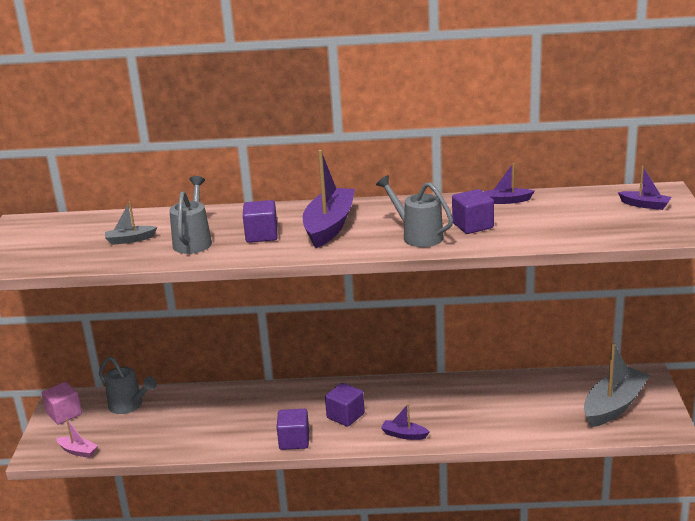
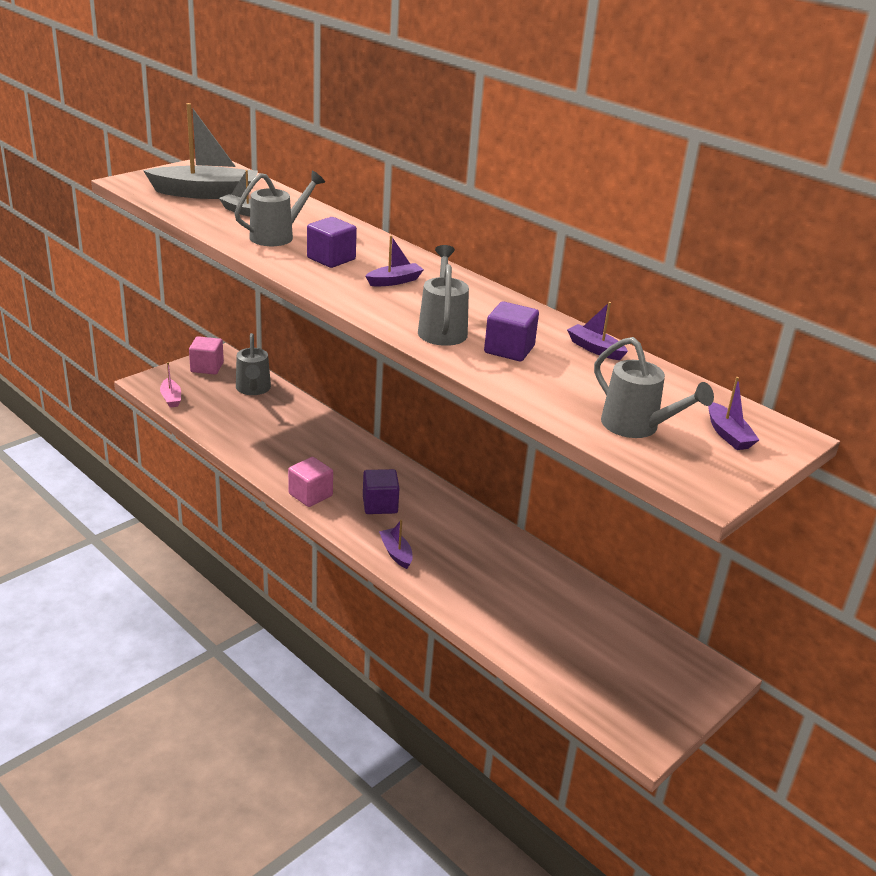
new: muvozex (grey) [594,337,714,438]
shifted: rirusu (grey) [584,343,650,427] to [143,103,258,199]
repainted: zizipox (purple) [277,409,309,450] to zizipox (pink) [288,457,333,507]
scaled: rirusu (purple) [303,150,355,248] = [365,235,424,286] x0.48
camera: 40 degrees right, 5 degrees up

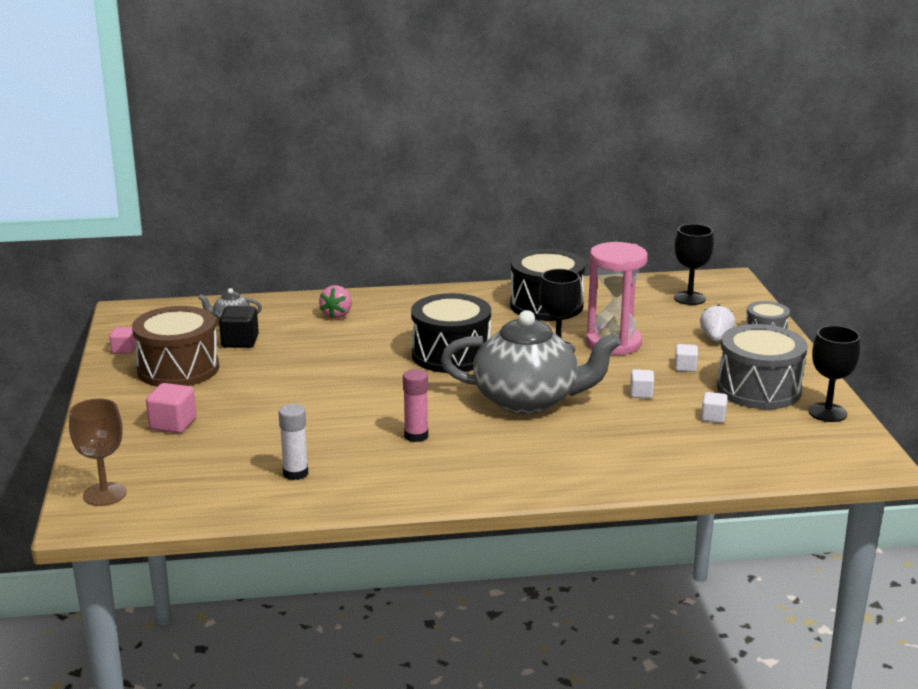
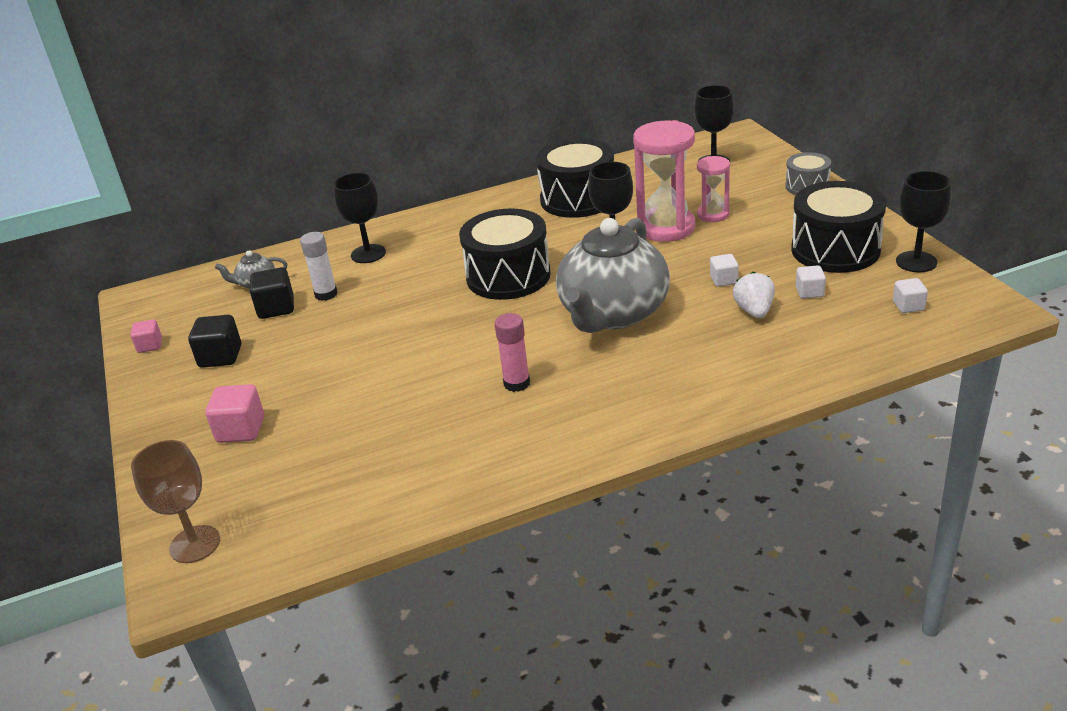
new: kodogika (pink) [697,156,730,222]
shifted: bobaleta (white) [279,404,308,480] to [300,232,338,301]; zizipox (white) [675,344,698,372] to [893,278,928,313]; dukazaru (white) [700,304,735,342] to [733,271,775,318]
swapped: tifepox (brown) [132,306,219,387] to zizipox (black) [188,315,241,368]; dukazaru (pink) [319,285,352,319] to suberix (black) [333,173,386,263]
repainted: tifepox (grey) [717,324,808,409] to tifepox (black) [791,181,886,273]
rotated: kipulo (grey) [441,310,621,414] = [556,218,670,333] 120 degrees clockwise
camera: 10 degrees left, 10 degrees up

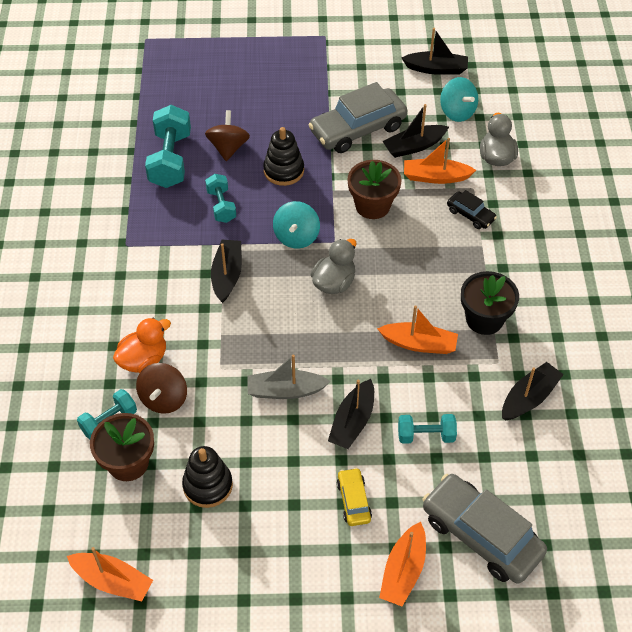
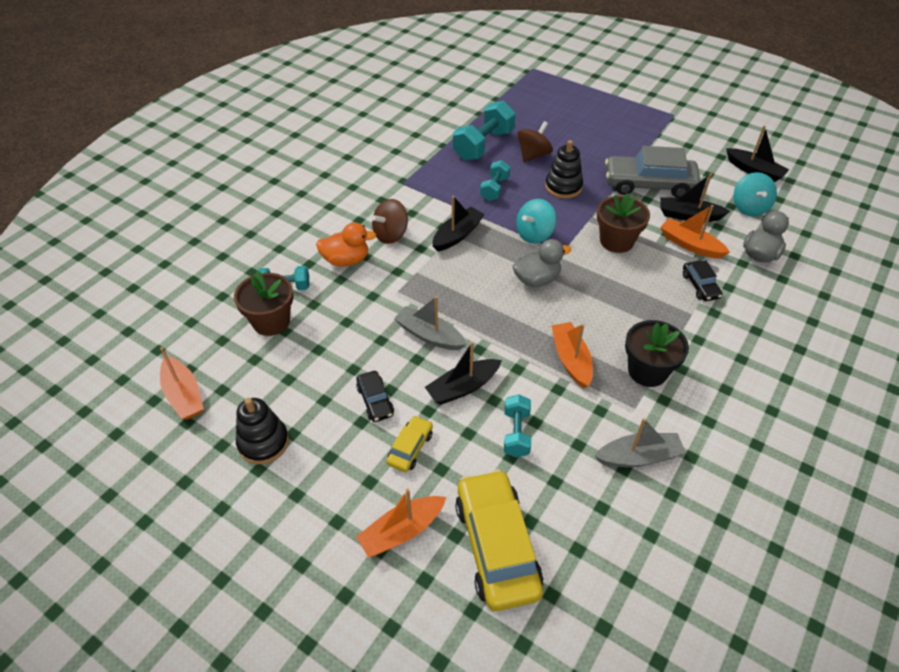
new: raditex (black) [356,371,394,422]
shifted: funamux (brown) [136,363,187,414] to [372,199,408,244]; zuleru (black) [182,446,233,508] to [236,398,289,464]
repainted: raditex (grey) [422,474,547,584] to raditex (yellow) [455,469,543,611]; rirusu (black) [502,362,564,421] to rirusu (grey) [594,418,686,467]
rotated: rirusu (orange) [377,305,458,354] = [551,322,593,388] 150 degrees counterclockwise; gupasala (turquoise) [398,414,457,444] = [504,394,531,458] 60 degrees clockwise
camera: 35 degrees right, 5 degrees down

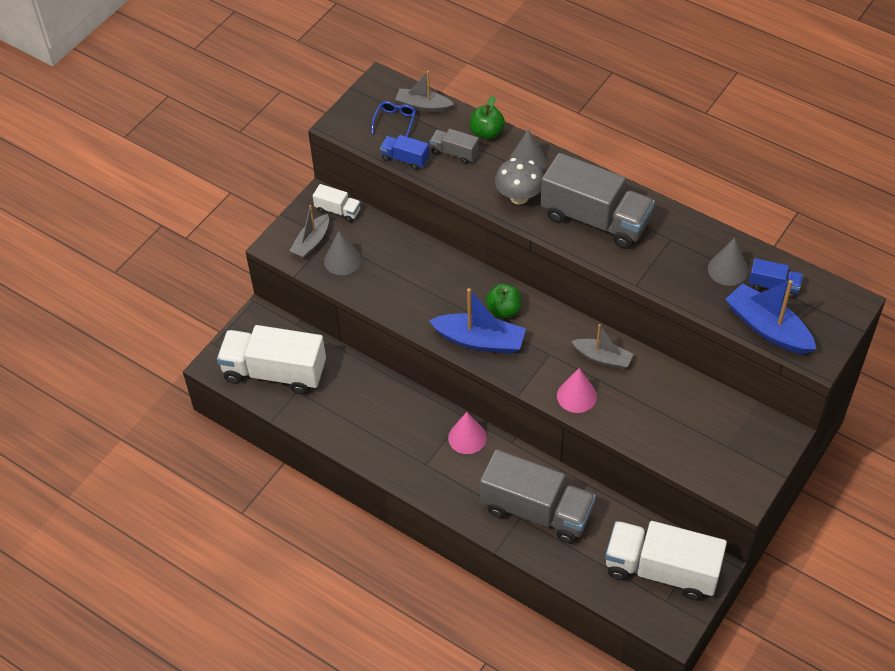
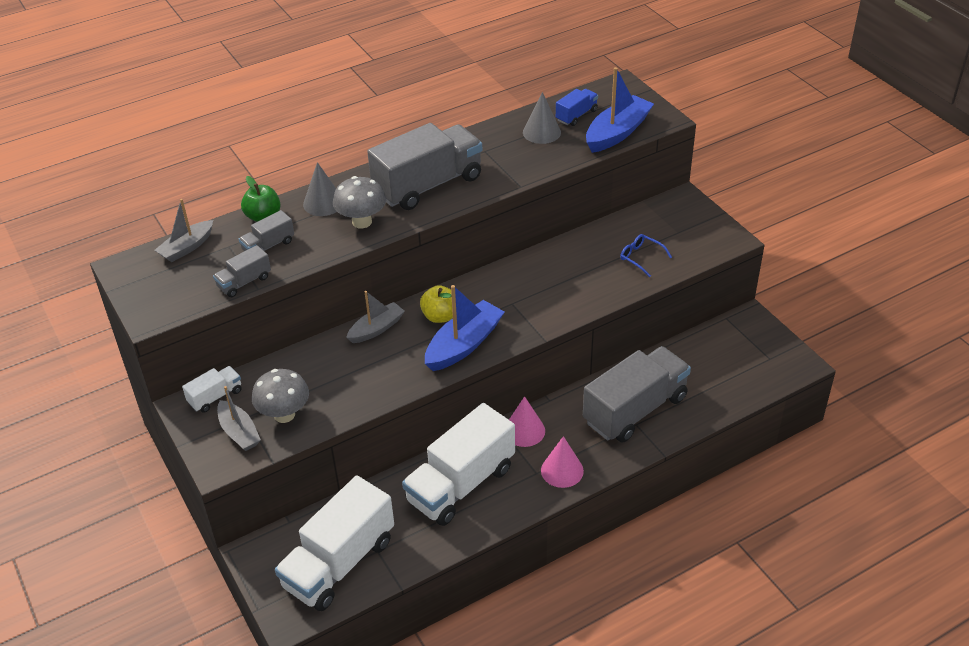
shifted: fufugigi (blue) [371,101,416,137] to [620,234,672,277]; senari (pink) [557,368,597,413] to [541,436,584,488]; rirusu (grey) [572,324,634,369] to [346,291,405,343]; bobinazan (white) [605,521,727,600] to [402,403,515,526]
swapped: senari (grey) [324,231,361,275] to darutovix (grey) [252,369,309,423]
repainted: bobinazan (blue) [380,135,429,170] to bobinazan (grey) [213,245,271,297]; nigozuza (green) [486,284,521,319] to nigozuza (yellow) [420,285,453,323]
rotated: rirusu (blue) [725,280,816,354] = [586,67,654,153] 150 degrees clockwise
camera: 65 degrees left, 10 degrees down

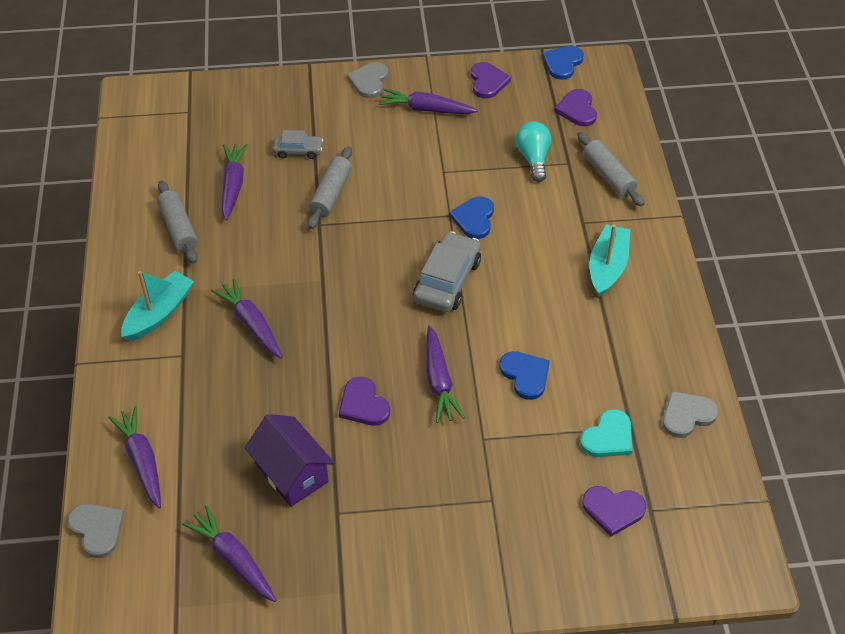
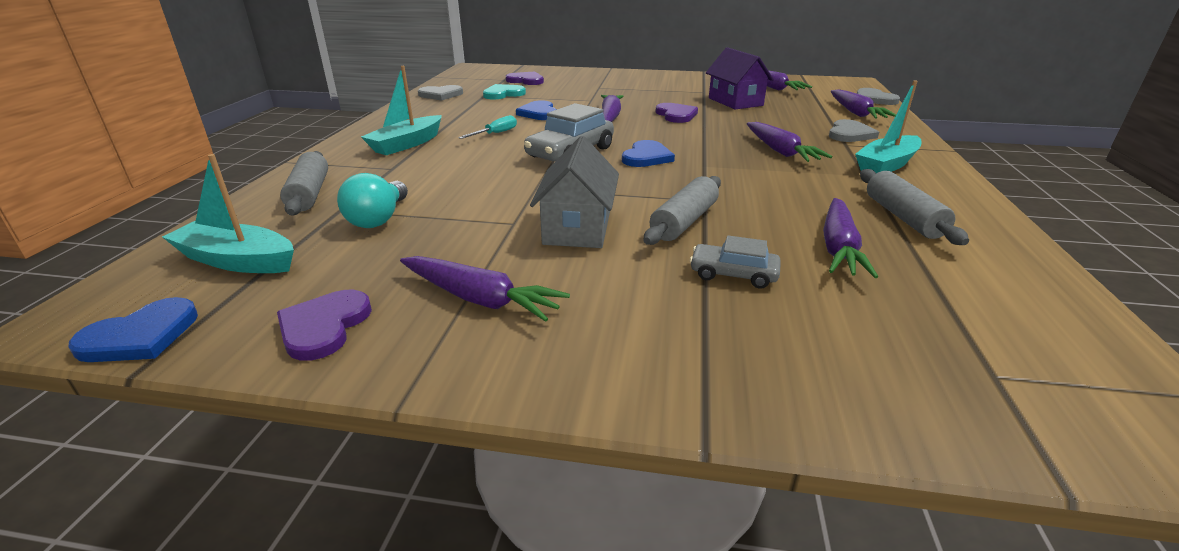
new: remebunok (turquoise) [458,115,517,139]; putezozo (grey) [530,136,619,248]
shifted: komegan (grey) [347,62,388,98] to [829,119,879,142]; komegan (blue) [449,196,494,239] to [622,140,675,167]
swapped: komegan (purple) [554,89,597,126] to rirusu (turquoise) [162,154,294,273]
camera: 165 degrees left, 20 degrees down

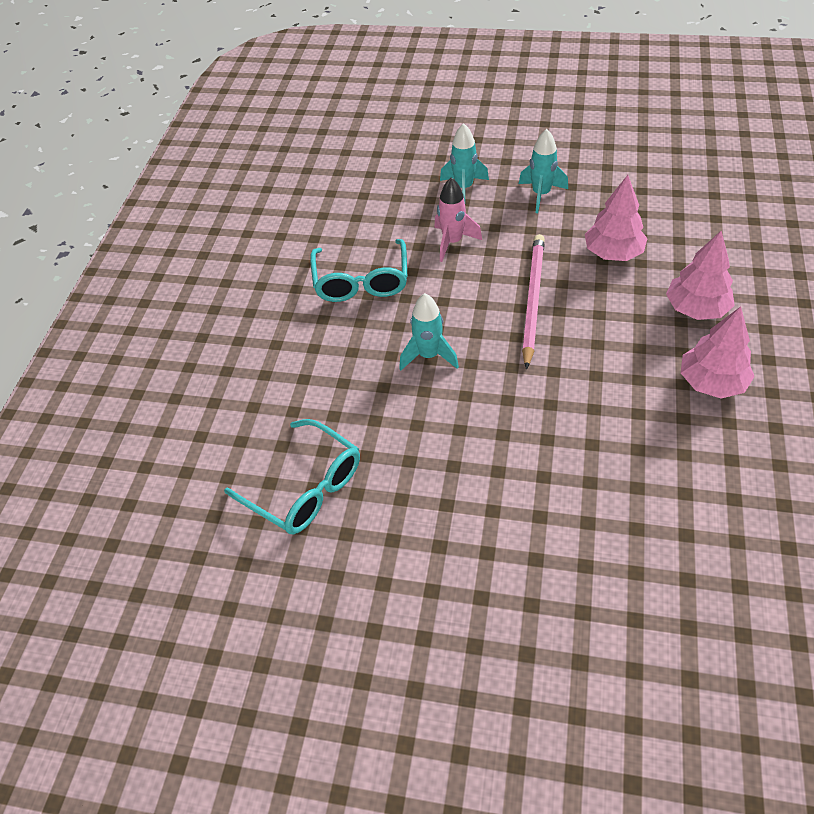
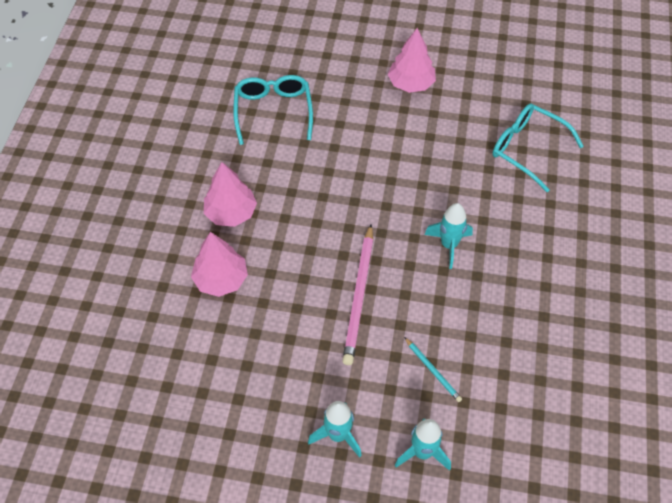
shifted: fufugigi (turquoise) [310,239,407,302] to [233,75,313,145]; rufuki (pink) [585,175,648,261] to [387,28,436,93]
swapped: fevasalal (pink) [434,178,482,262] to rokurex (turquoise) [404,337,462,402]
camera: 175 degrees right, 5 degrees up

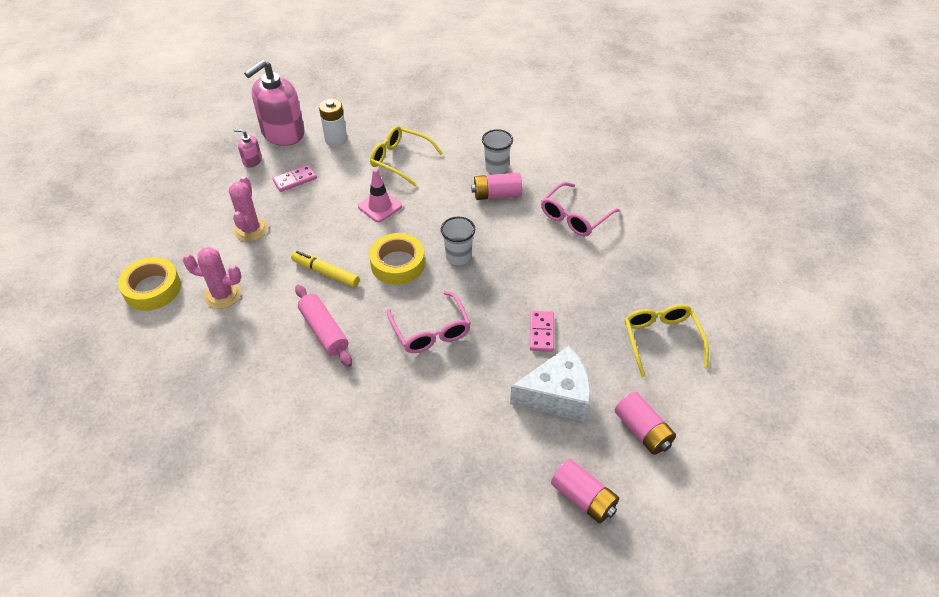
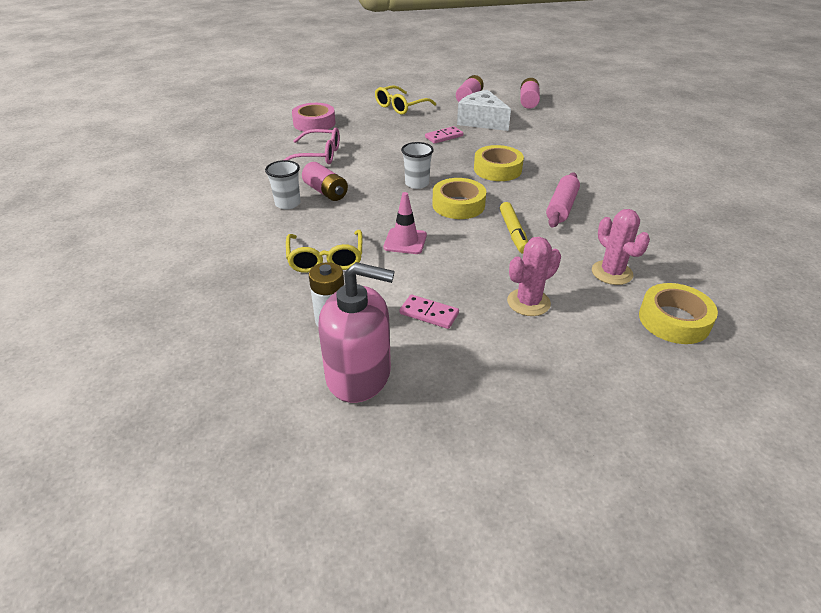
gone: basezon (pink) [234,129,262,168]
new: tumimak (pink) [292,103,335,132]
swapped: fufugigi (pink) [387,291,471,353] to tumimak (yellow) [474,145,524,181]
camera: 125 degrees left, 10 degrees down

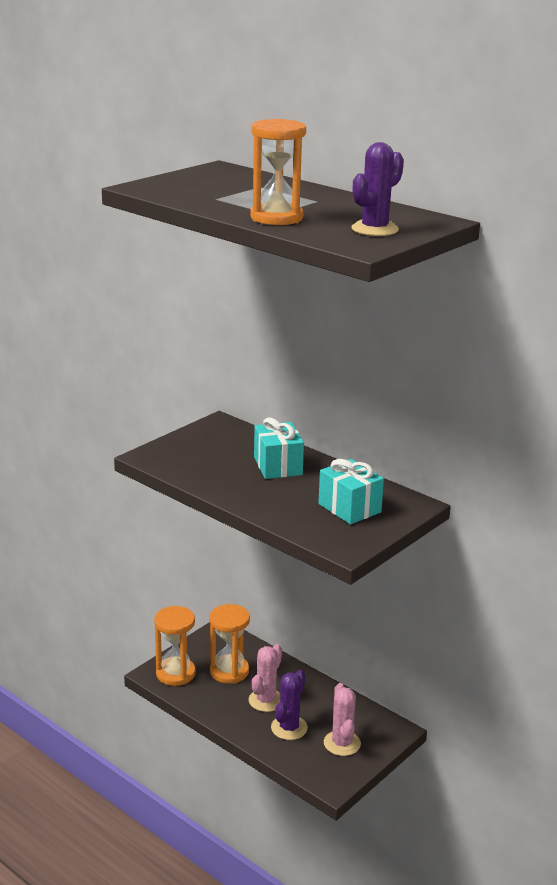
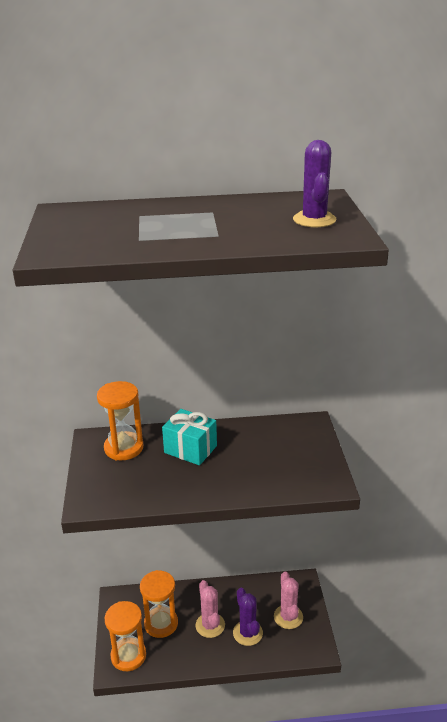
gone: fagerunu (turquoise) [318,459,384,524]
shifted: kodogika (orange) [250,119,306,225] to [97,381,143,460]
rotated: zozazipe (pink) [324,683,361,756] = [274,571,303,629] 45 degrees clockwise
camera: 45 degrees left, 5 degrees up

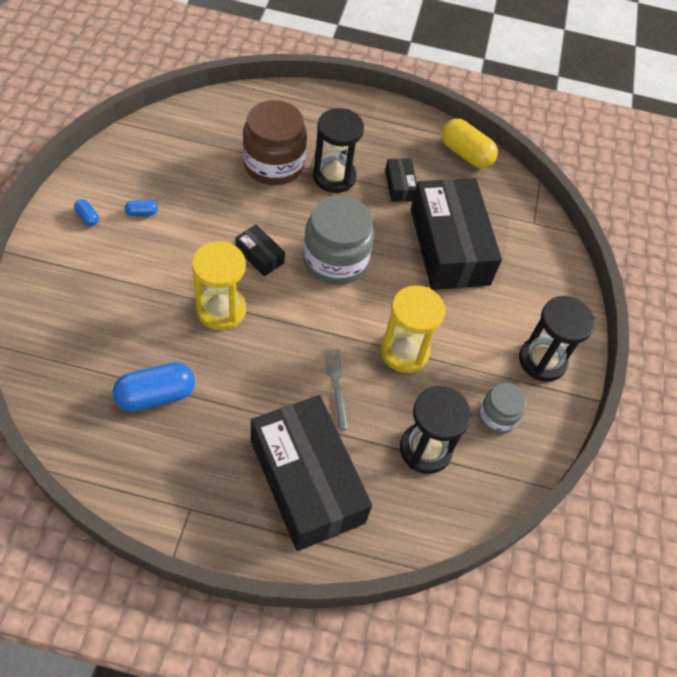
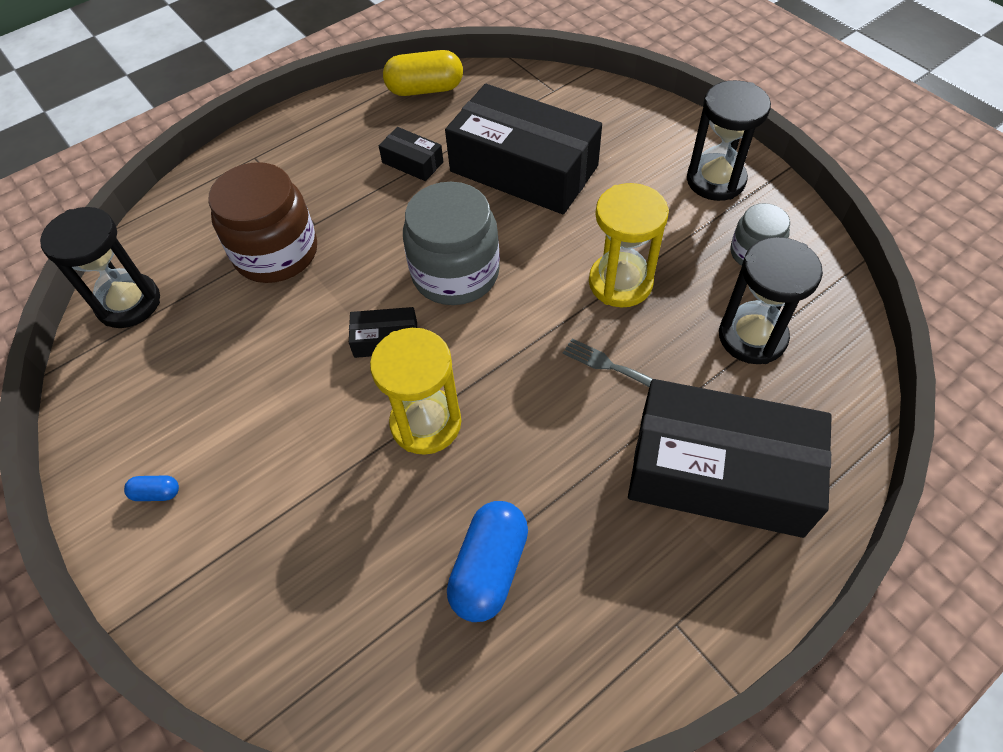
gone: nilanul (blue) [125,200,158,216]
shifted: kodogika (black) [313,108,364,193] to [40,207,160,328]
camera: 40 degrees left, 0 degrees up

